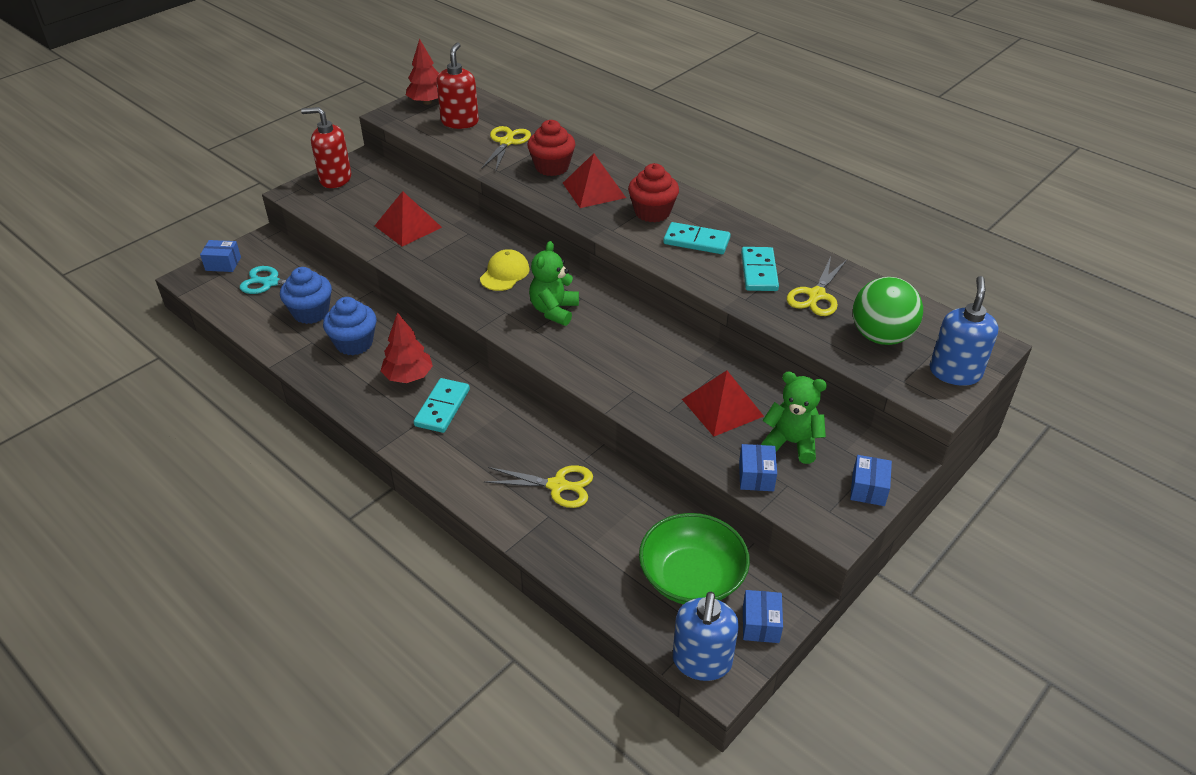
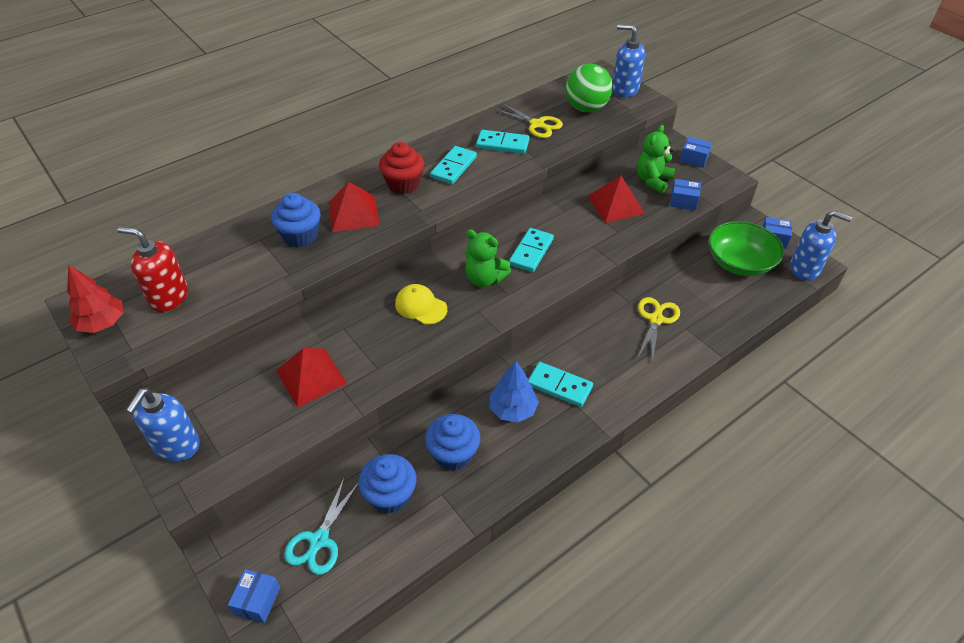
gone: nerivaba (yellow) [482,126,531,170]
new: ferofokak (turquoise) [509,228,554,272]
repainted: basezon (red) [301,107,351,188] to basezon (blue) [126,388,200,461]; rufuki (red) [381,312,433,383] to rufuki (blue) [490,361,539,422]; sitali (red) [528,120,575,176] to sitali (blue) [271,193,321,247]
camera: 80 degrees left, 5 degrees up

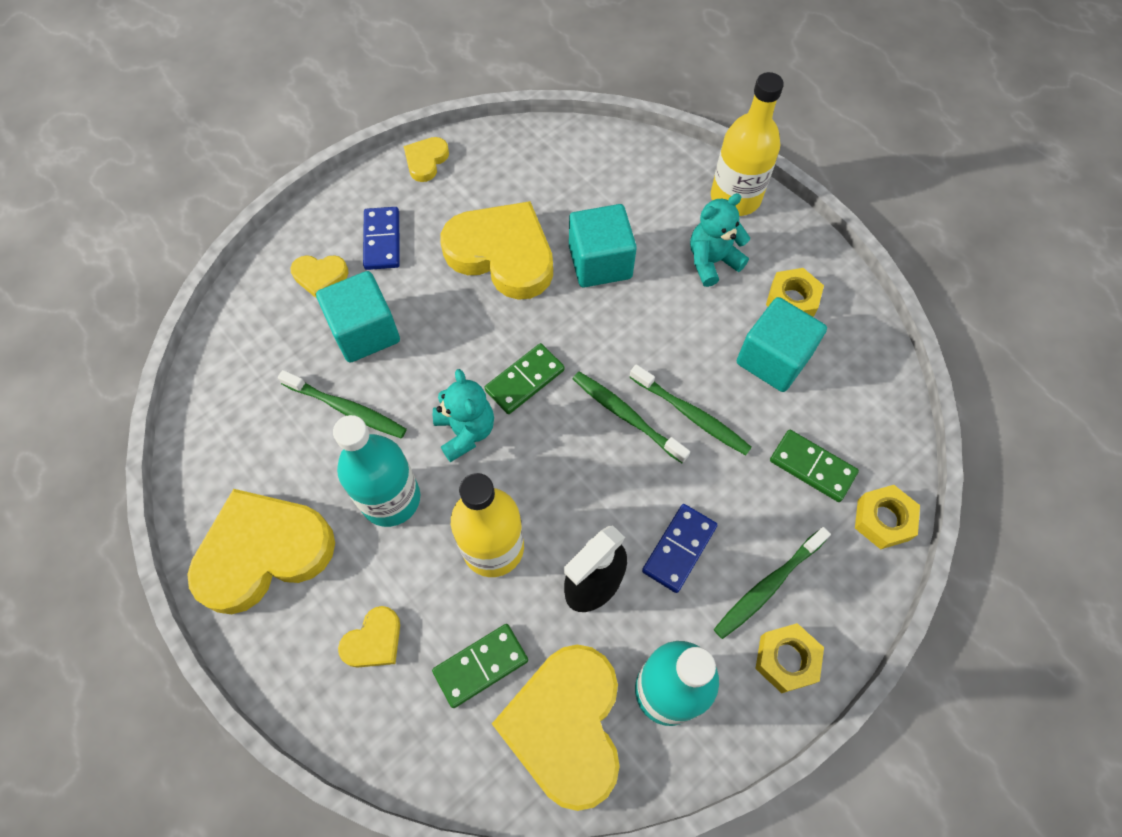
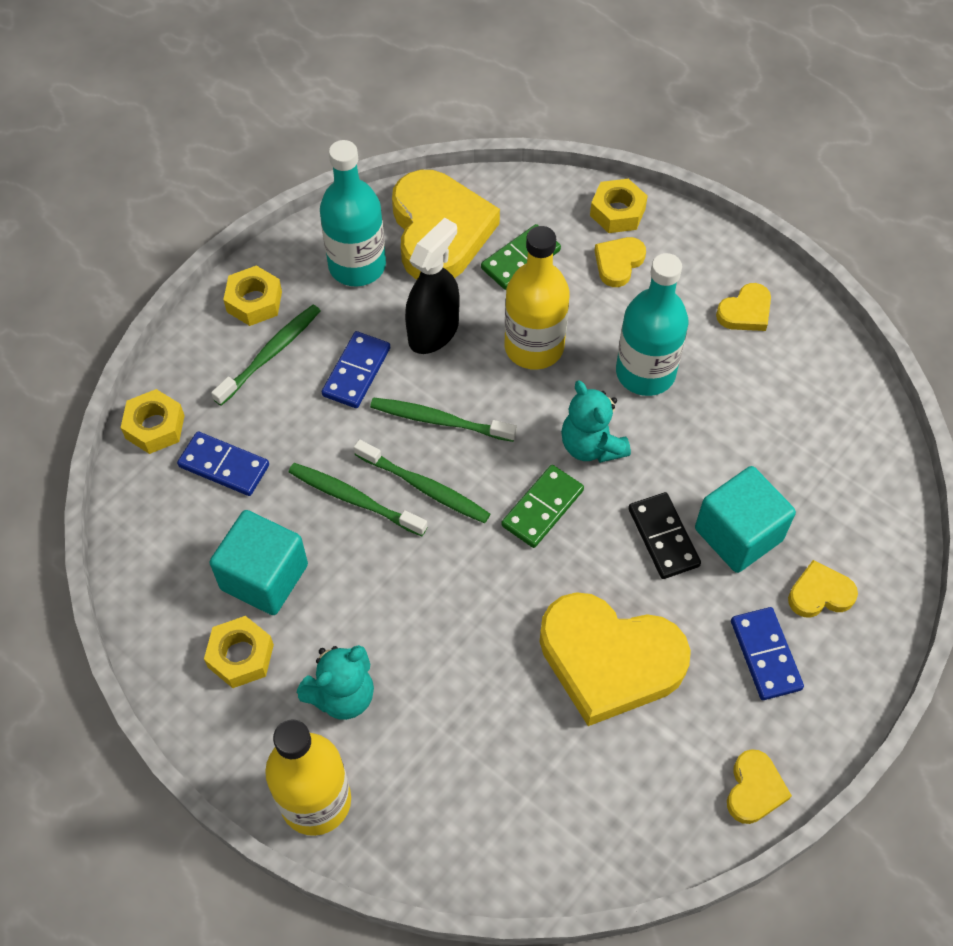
gone: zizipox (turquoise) [569,204,637,287]
new: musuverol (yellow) [590,179,648,233]; ferofokak (black) [628,492,701,579]
shifted: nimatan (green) [278,370,407,438] to [370,397,517,442]
repainted: ferofokak (green) [770,430,859,502] to ferofokak (blue) [177,432,269,496]
scaled: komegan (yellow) [187,489,335,614] = [716,283,771,331] x0.46
camera: 170 degrees right, 5 degrees down

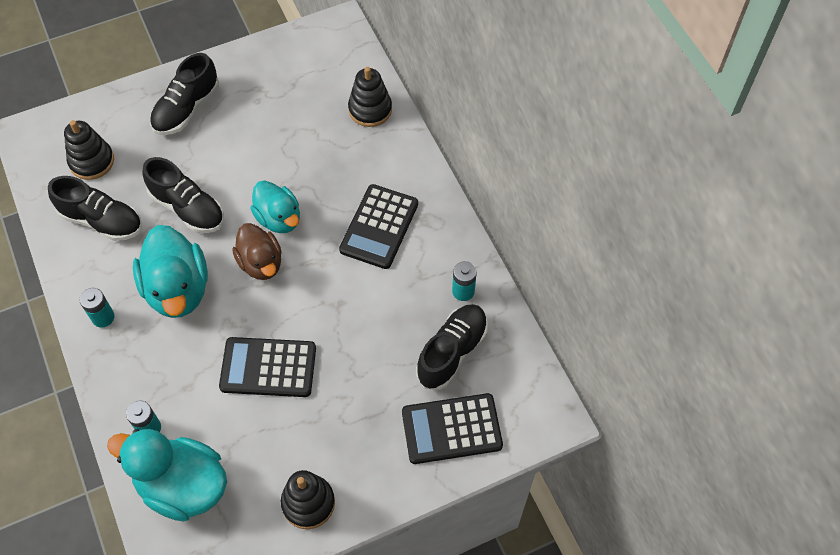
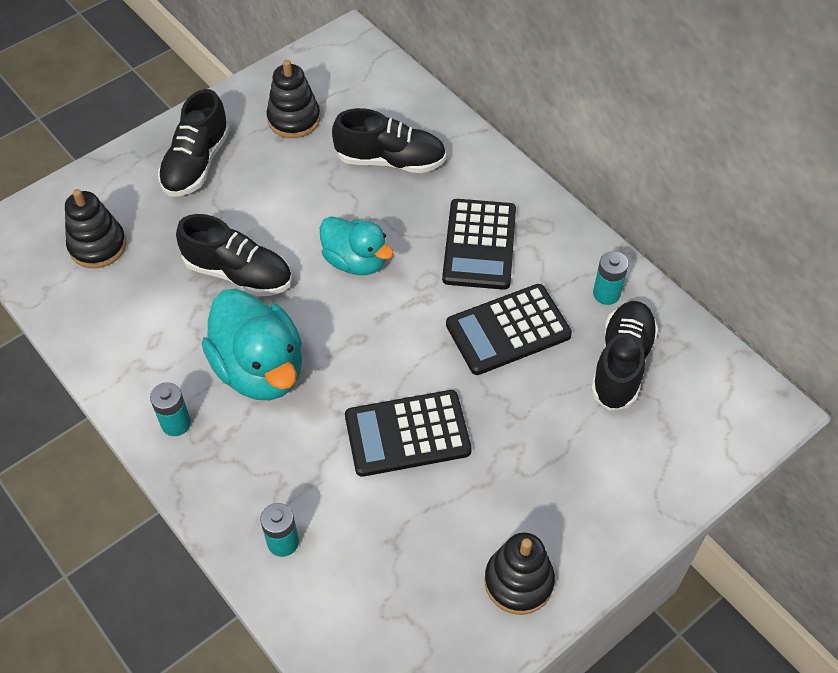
gone: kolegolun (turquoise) [107,429,227,522]; kolegolun (brown) [232,223,282,280]
shifted: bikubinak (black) [48,176,142,241] to [332,108,446,173]; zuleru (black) [348,67,392,127] to [267,60,320,138]; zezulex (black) [402,393,503,464] to [446,284,572,375]
camera: 15 degrees left, 5 degrees down

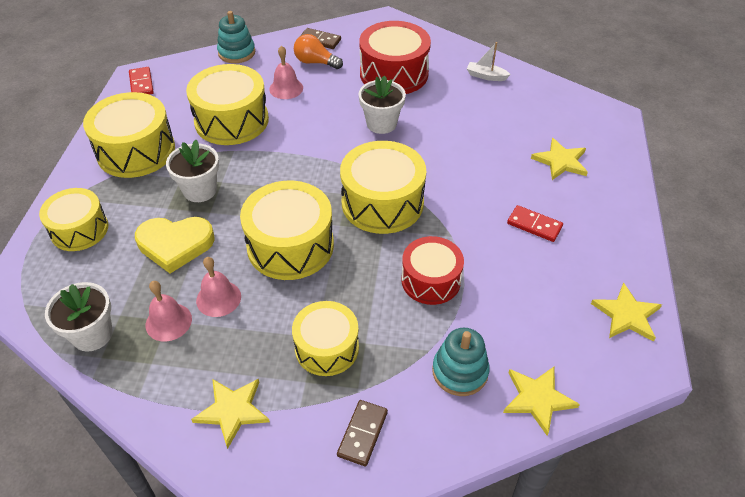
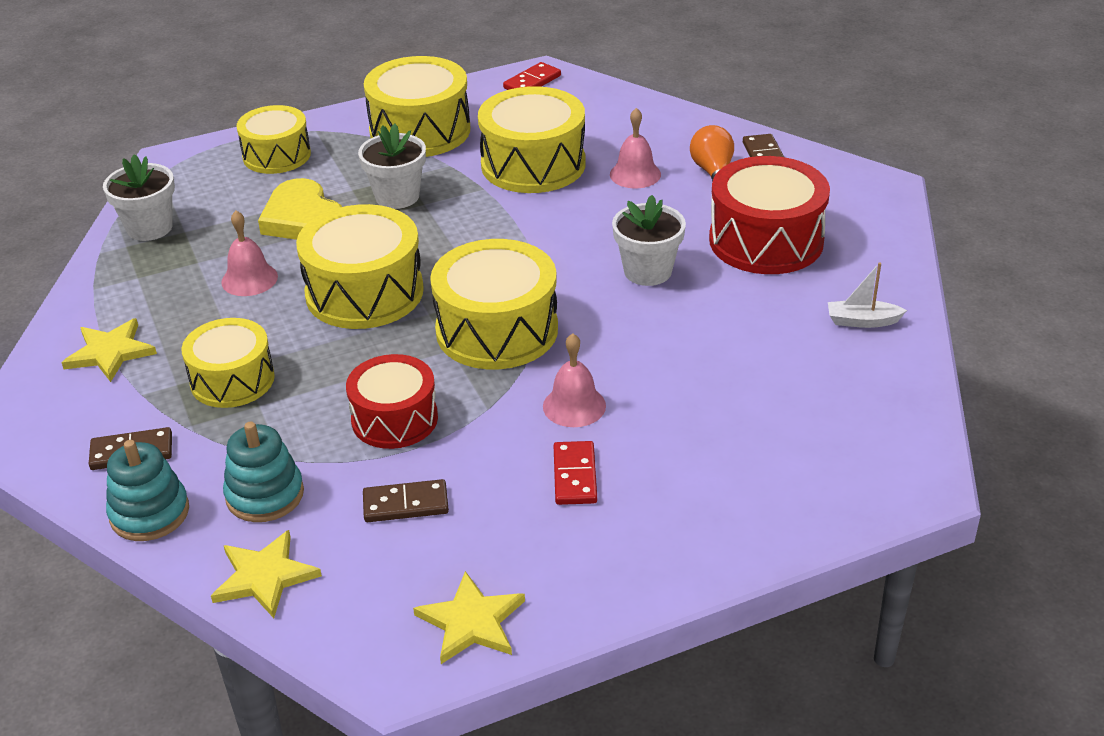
gone: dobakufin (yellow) [531,138,588,180]
new: ferofokak (brown) [363,479,449,522]
shifted: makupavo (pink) [146,281,192,341] to [543,333,606,427]; zuleru (turquoise) [217,11,255,63] to [106,440,189,541]
rotated: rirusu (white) [467,42,511,81] = [828,262,907,328] 75 degrees counterclockwise
camera: 60 degrees right, 10 degrees down

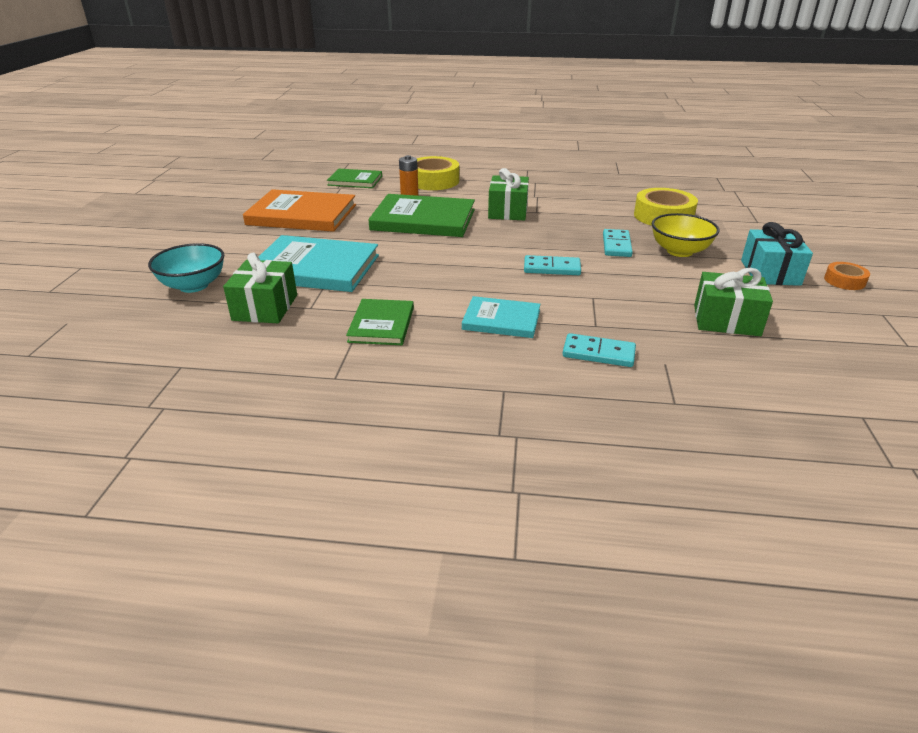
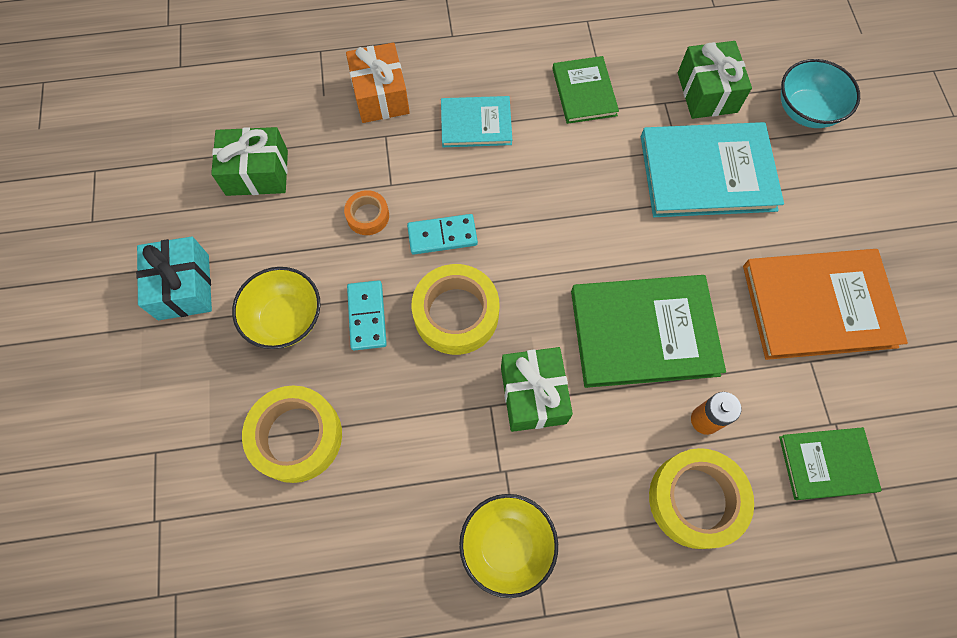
new: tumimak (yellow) [411,264,499,355]; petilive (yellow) [459,494,558,598]
shifted: tumimak (orange) [824,262,870,290] to [344,190,389,235]
swapped: ferofokak (turquoise) [563,333,636,367] to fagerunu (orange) [346,42,410,123]
camera: 165 degrees right, 35 degrees up

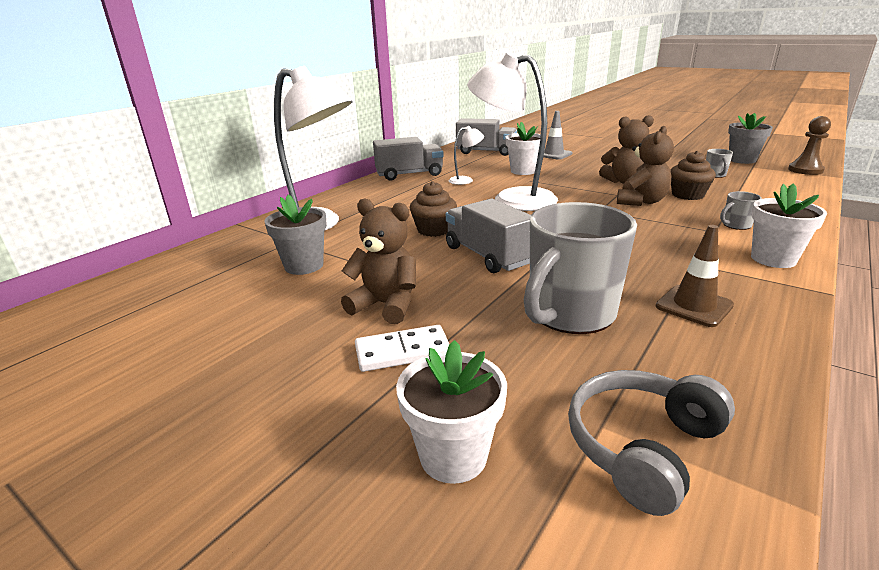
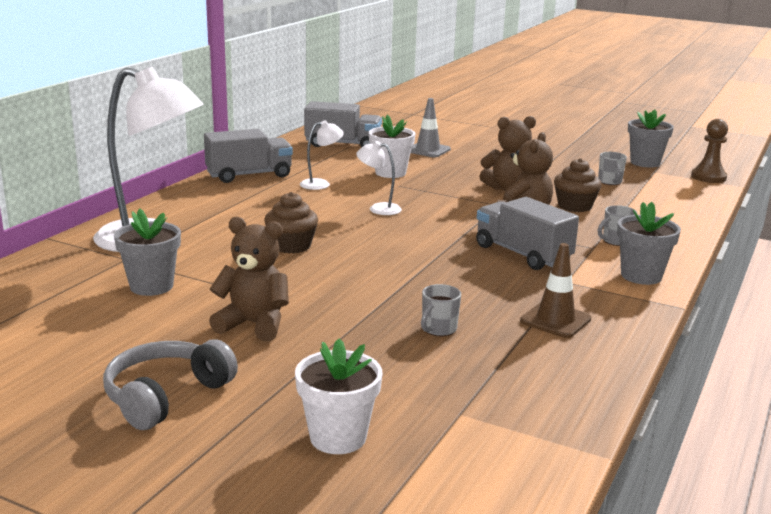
gone: ferofokak (white) [355,325,449,372]
shifted: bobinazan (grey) [446,199,531,273] to [476,197,579,270]; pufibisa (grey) [568,370,735,516] to [103,339,238,430]
repainted: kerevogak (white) [751,184,827,268] to kerevogak (grey) [617,202,681,285]
scaled: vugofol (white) [467,52,558,211] = [356,141,402,215] x0.44; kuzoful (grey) [524,202,637,334] = [421,284,461,336] x0.42
camera: 10 degrees left, 5 degrees down

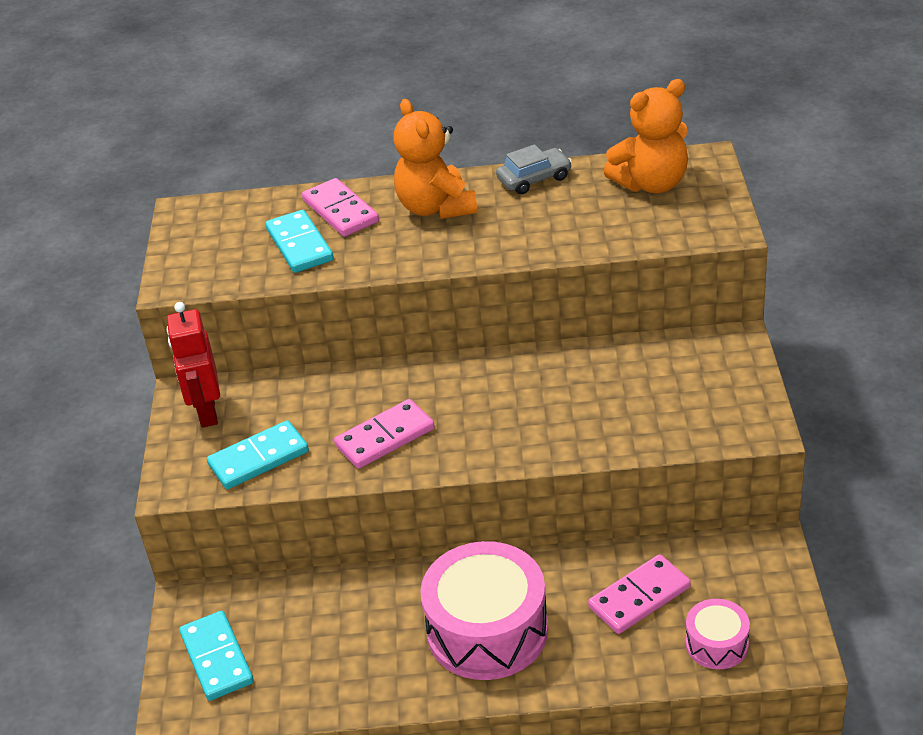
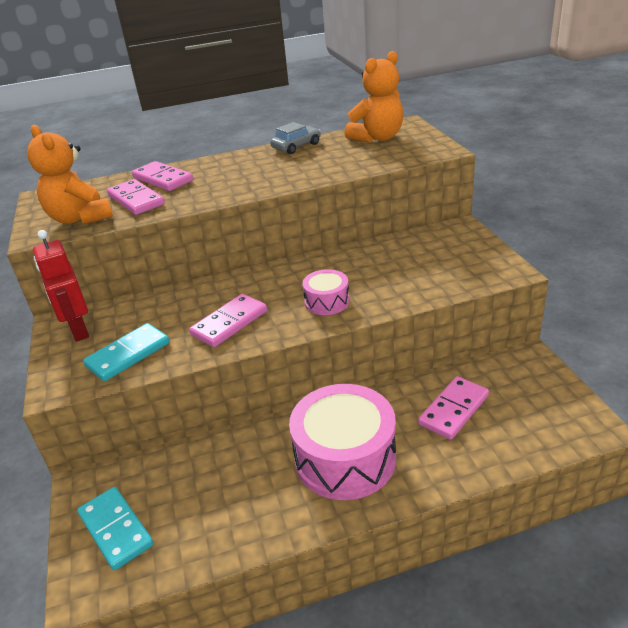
shifted: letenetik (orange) [393,99,478,219] to [27,125,113,225]; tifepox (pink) [686,599,750,669] to [303,269,350,315]
repainted: ferofokak (turquoise) [265,210,334,273] to ferofokak (pink) [107,179,165,215]
camera: 15 degrees left, 5 degrees down

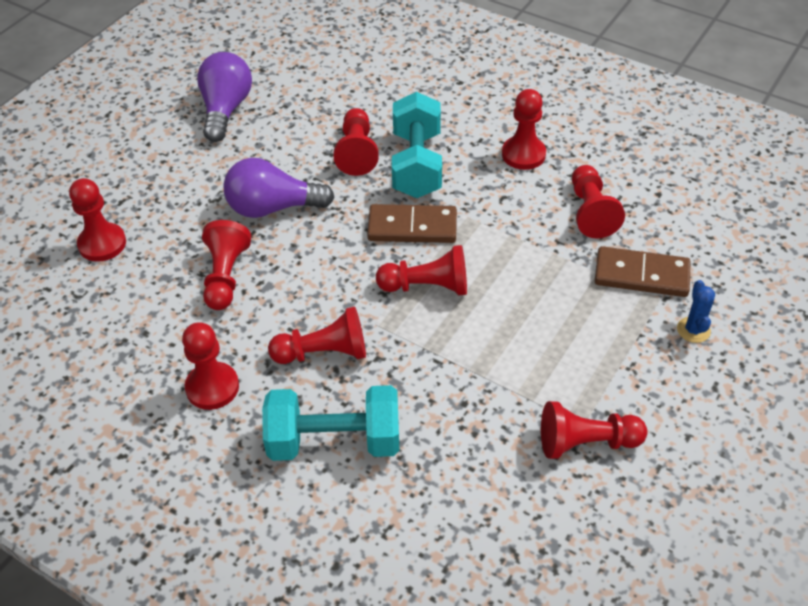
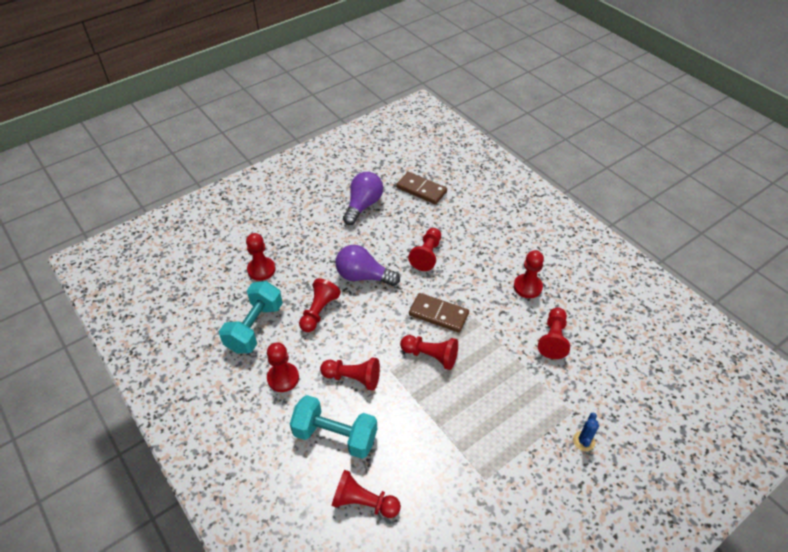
shifted: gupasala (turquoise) [392,92,442,198] to [219,281,283,353]; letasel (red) [541,401,647,459] to [332,470,401,518]; ferofokak (brown) [595,246,690,297] to [396,172,447,204]
camera: 20 degrees right, 0 degrees up

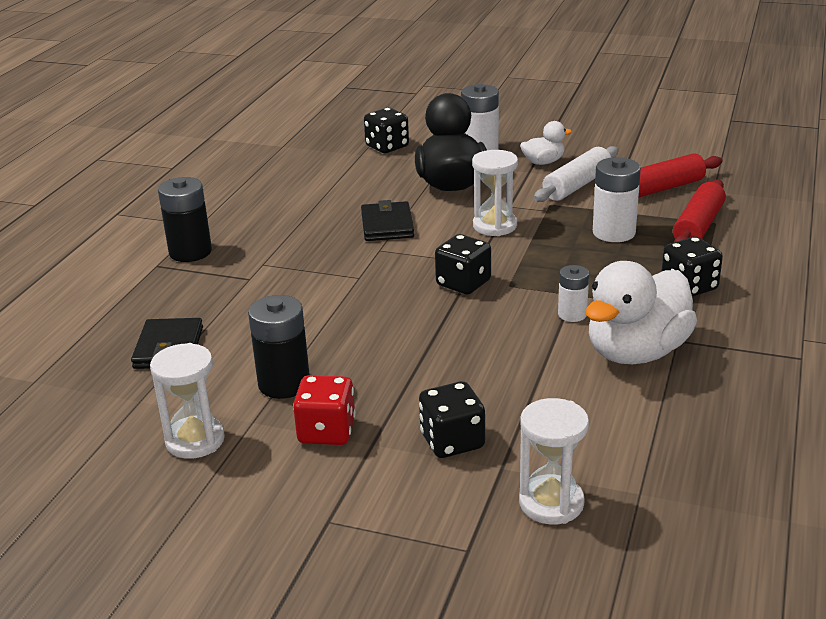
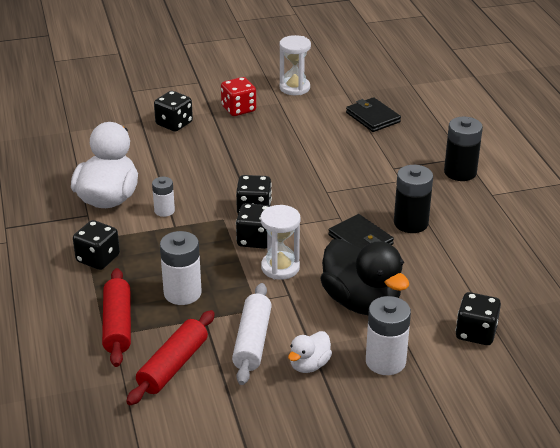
gone: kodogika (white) [519,398,589,524]
new: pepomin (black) [236,203,271,249]
shifted: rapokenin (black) [248,295,310,399] to [394,165,433,233]
camera: 145 degrees right, 5 degrees up

